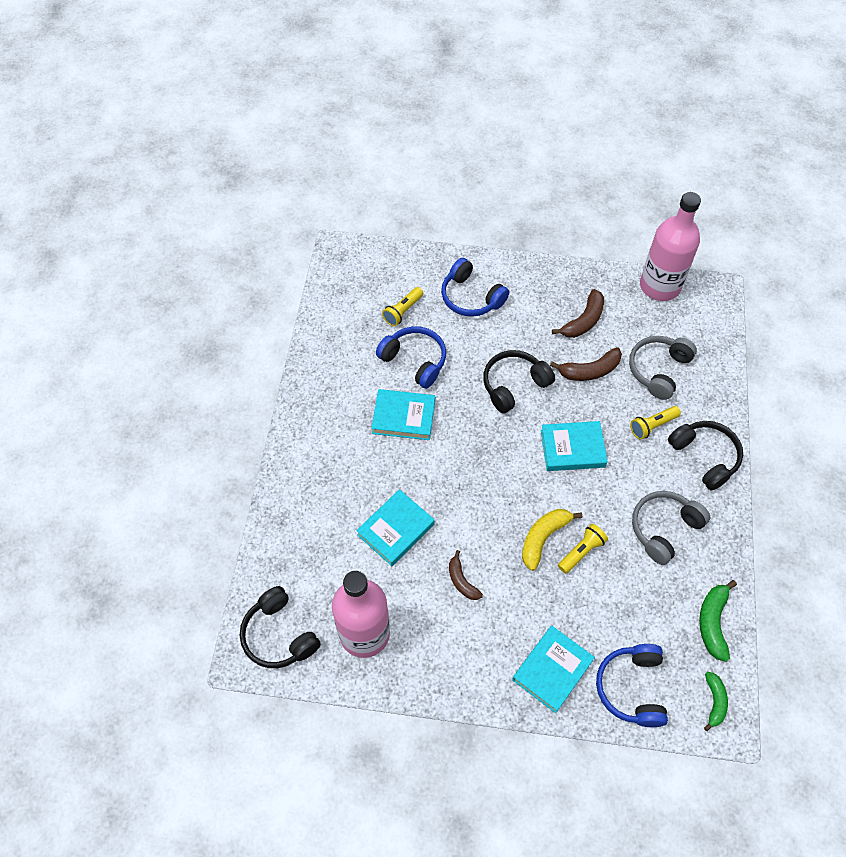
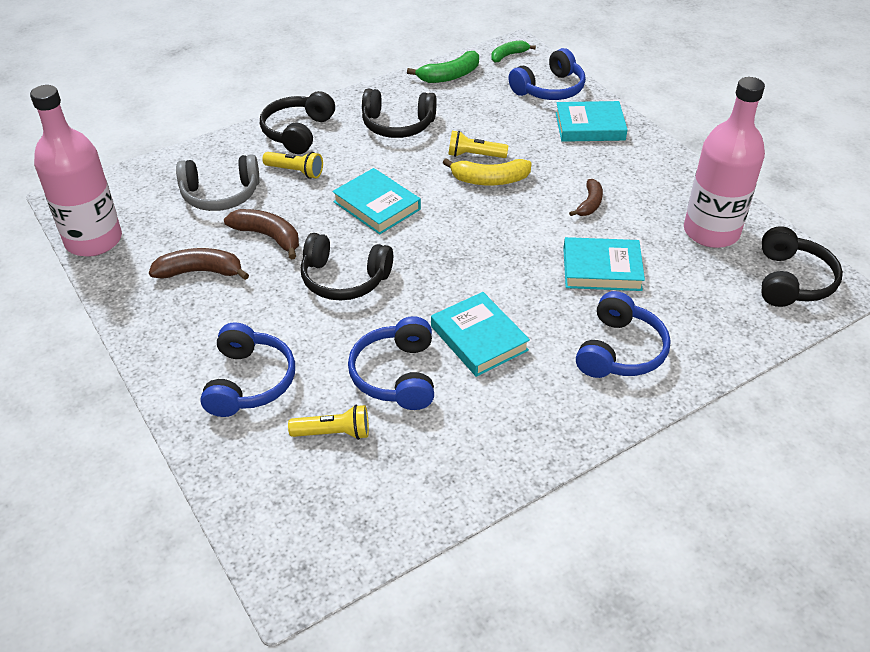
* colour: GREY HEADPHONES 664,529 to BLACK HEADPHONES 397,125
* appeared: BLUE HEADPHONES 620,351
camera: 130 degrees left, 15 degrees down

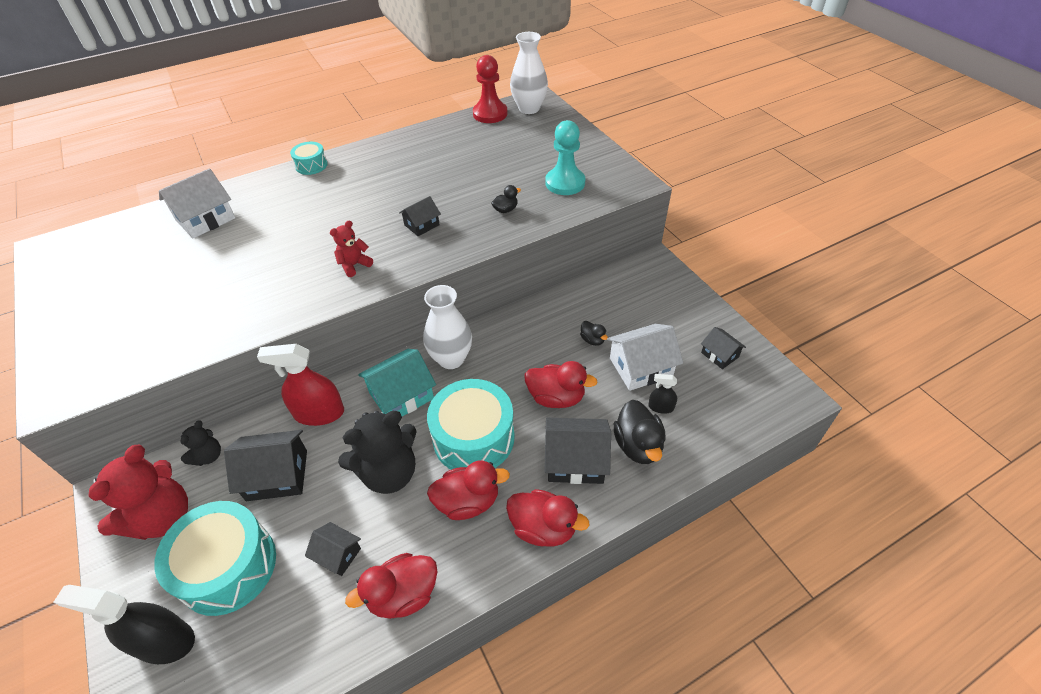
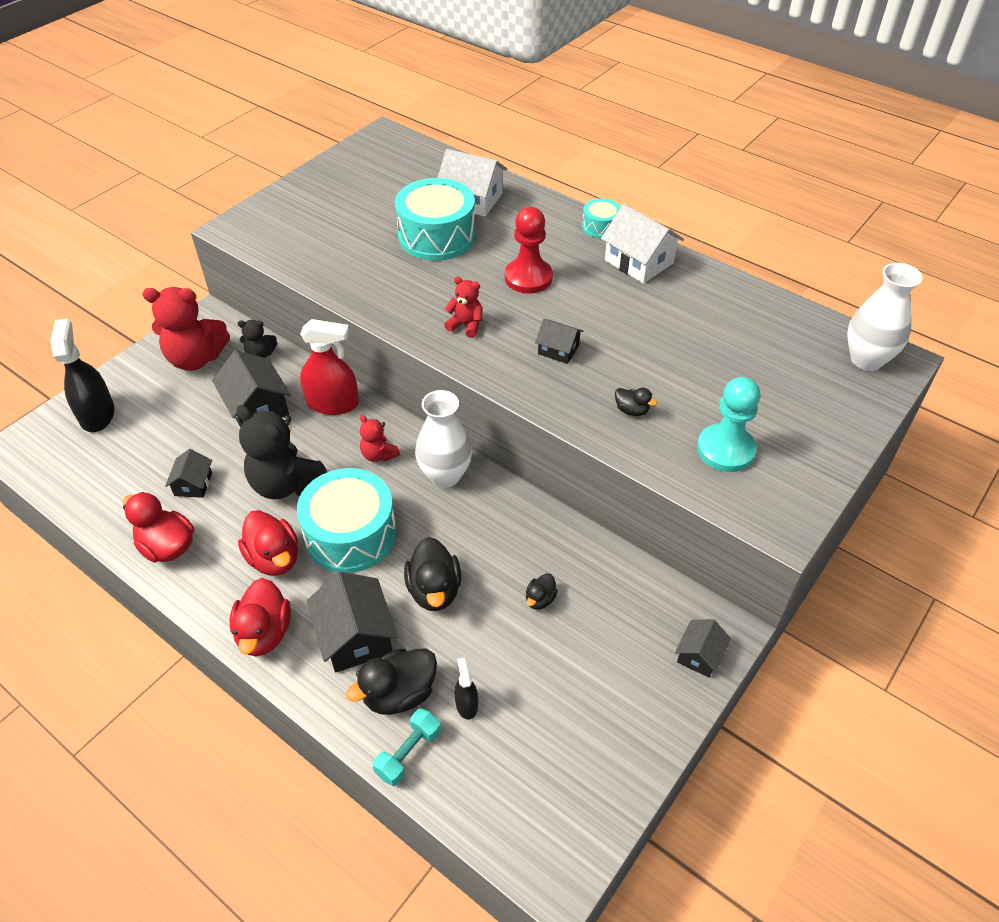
* relocated: TURQUOISE DRUM 228,567 to 437,236
* spun: RED SPRAY BOTTLE 319,413 = 333,403 120 degrees clockwise
* exchanged: TURQUOISE HOUSE 401,395 to RED TEDDY BEAR 379,455
* relocated: RED PAWN 490,114 to 528,278
* colour: RED DUCK 556,397 to BLACK DUCK 434,590
* relocated: WHITE HOUSE 640,367 to 639,262
* relocated: BLACK HOUSE 719,355 to 699,655
* appeared: TURQUOISE DUMBBELL 408,753
camera: 65 degrees right, 0 degrees up

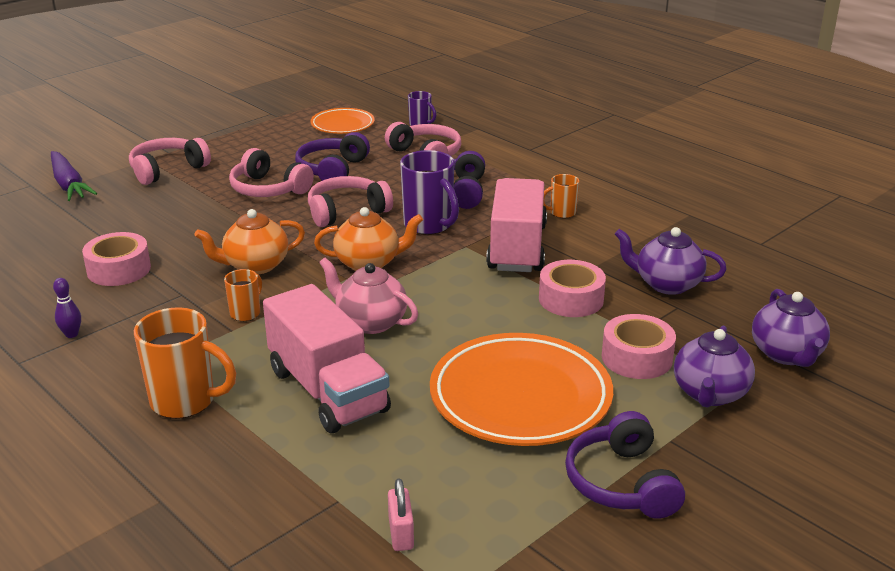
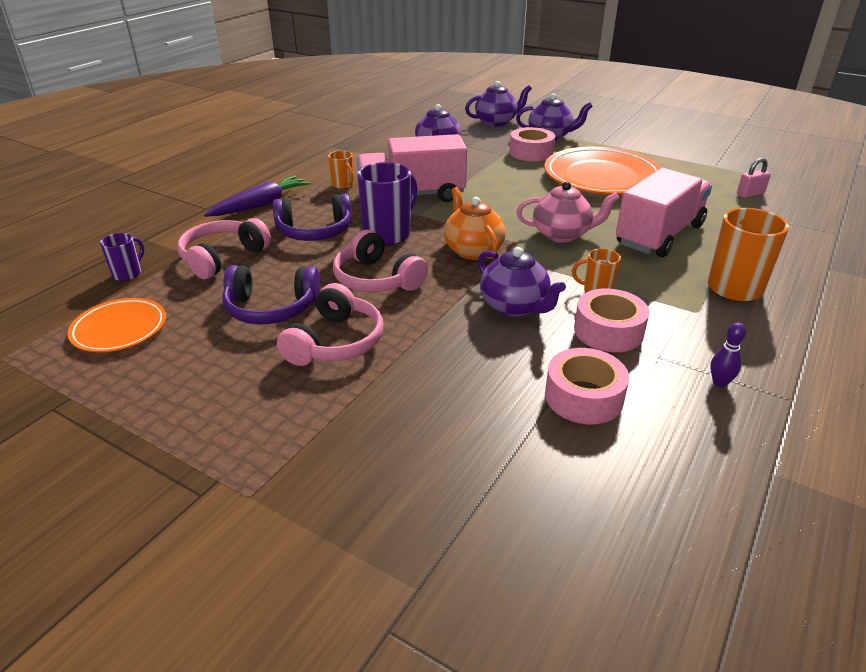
* relocated: PURPLE CARROT 69,185 to 261,205
* missing: PINK HEADPHONES 167,170
* colour: ORANGE TEAPOT 255,265 to PURPLE TEAPOT 514,307
* spun: PINK TEAPOT 370,322 = 562,235 105 degrees counterclockwise
* relocated: PINK TAPE 571,299 to 608,331
* missing: PURPLE HEADPHONES 622,483
camera: 105 degrees left, 5 degrees up

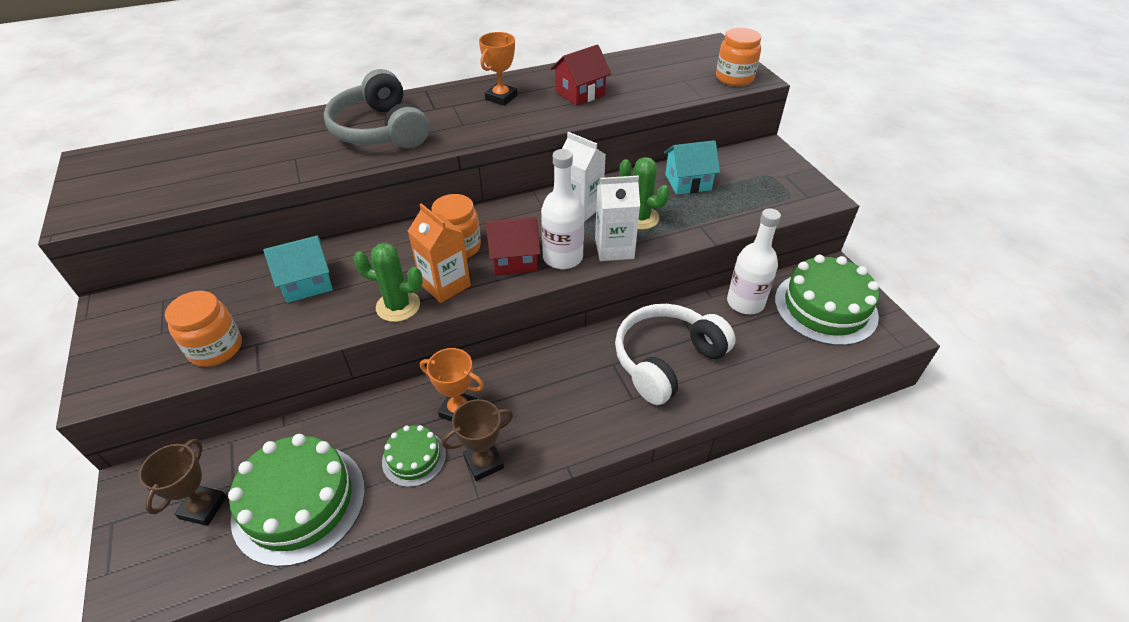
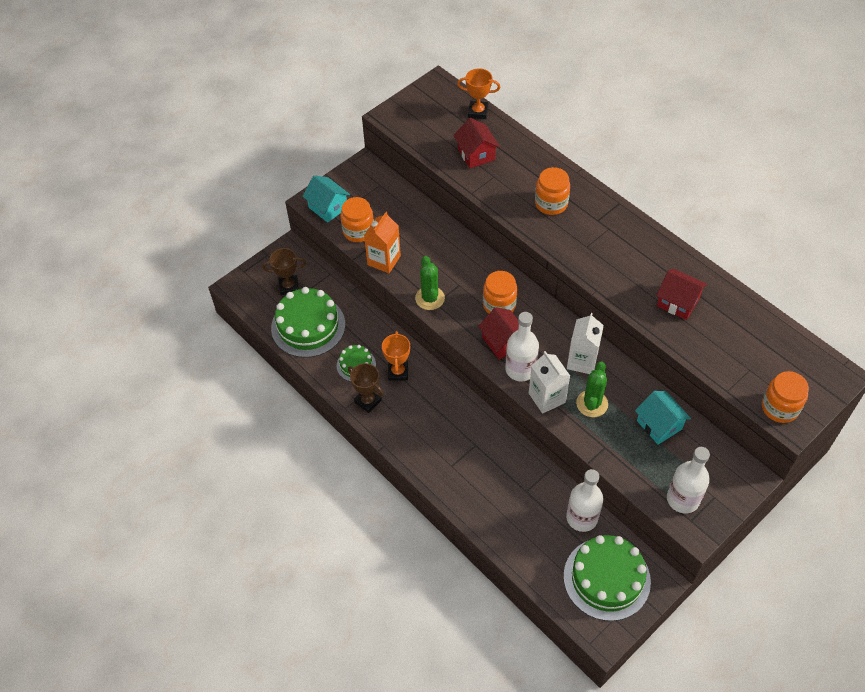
* relocated: TURQUOISE HOUSE 307,283 to 328,207
* exchanged: GREY HEADPHONES 380,130 to ORANGE JAR 551,203
* relocated: ORANGE CARTON 445,285 to 384,260
* relocated: ORANGE TROPHY 501,97 to 478,112
* missing: WHITE HEADPHONES 666,360
* appeared: RED HOUSE 476,154
* appeared: WHITE BOTTLE 683,499
camera: 70 degrees right, 10 degrees up

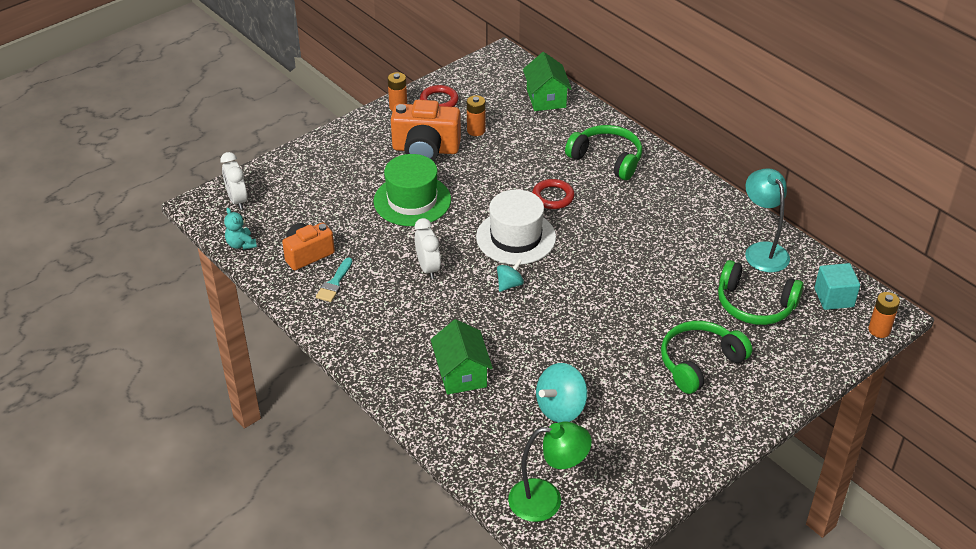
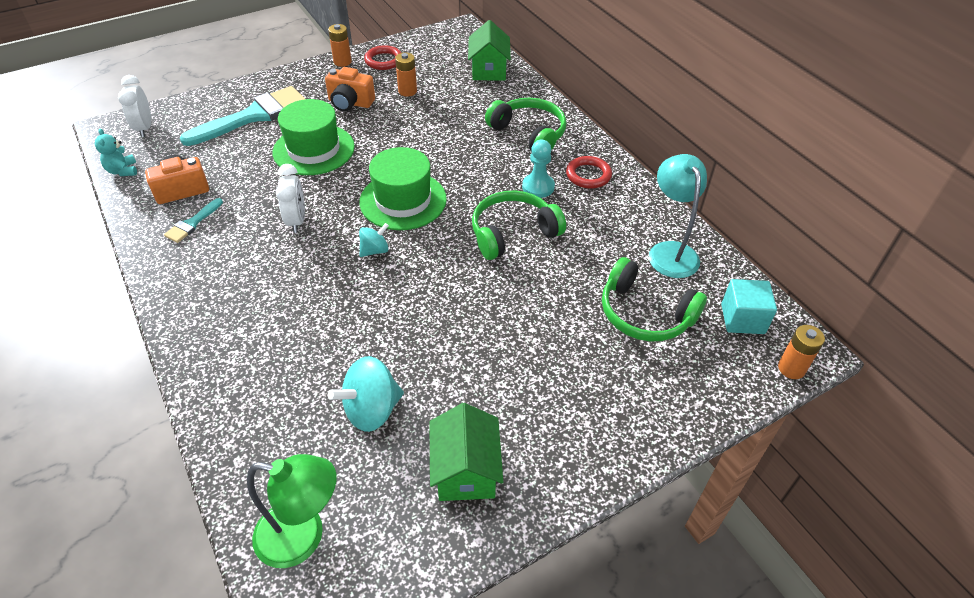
* size: ORANGE CAMERA 425,150 = 350,103 x0.66
* relocated: GREEN HOUSE 461,373 to 466,470
* colour: WHITE HAT 516,237 to GREEN HAT 403,200
* relocated: RED RING 553,197 to 588,175
* relocated: GREEN HEADPHONES 699,363 to 513,233
* appeared: TURQUOISE BRUSH 253,116
* appeared: TURQUOISE PAWN 538,187
camera: 10 degrees right, 5 degrees up

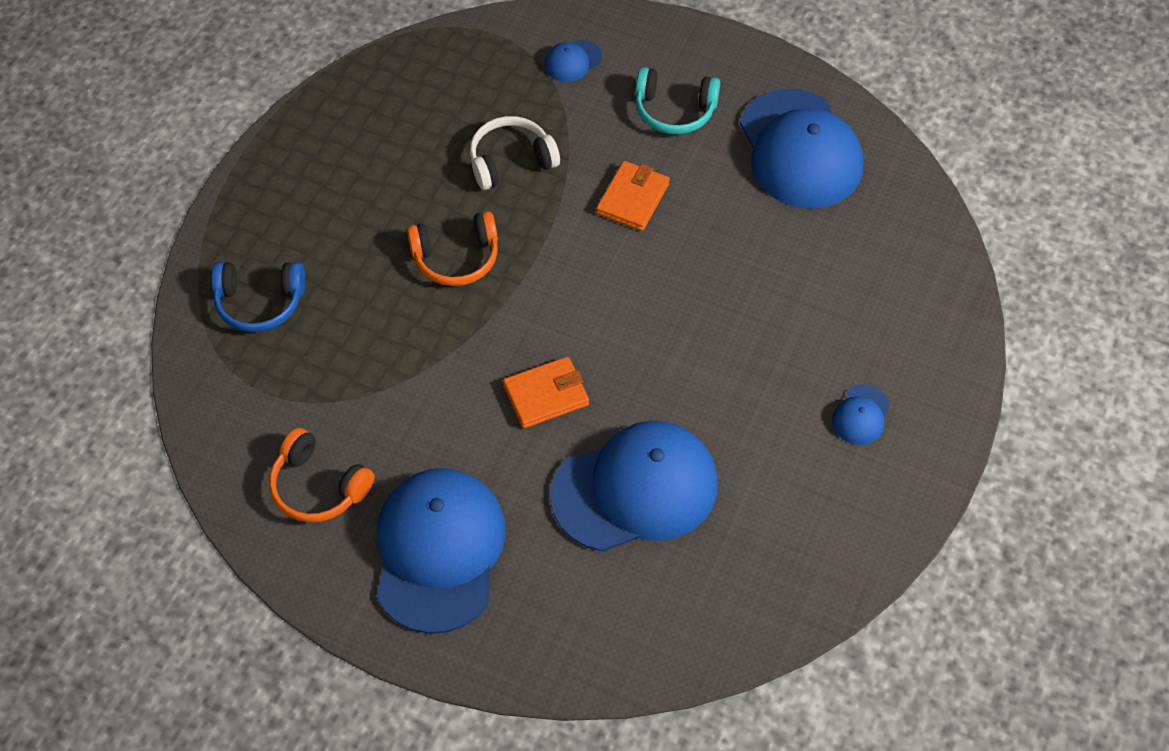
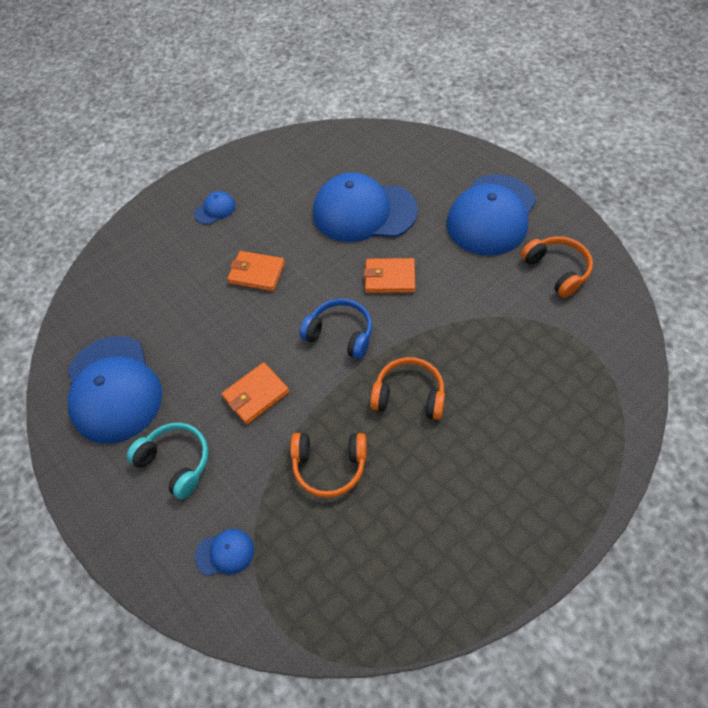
* relocated: BLUE HEADPHONES 260,303 to 340,333
* colour: WHITE HEADPHONES 511,161 to ORANGE HEADPHONES 329,466
* spun: BLUE CAP 800,149 = 113,389 150 degrees clockwise
* appeared: ORANGE WALLET 257,273
camera: 150 degrees left, 0 degrees up

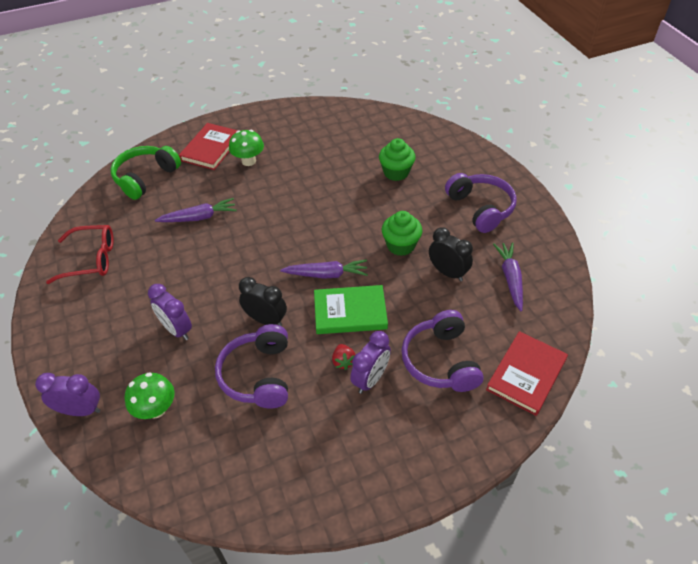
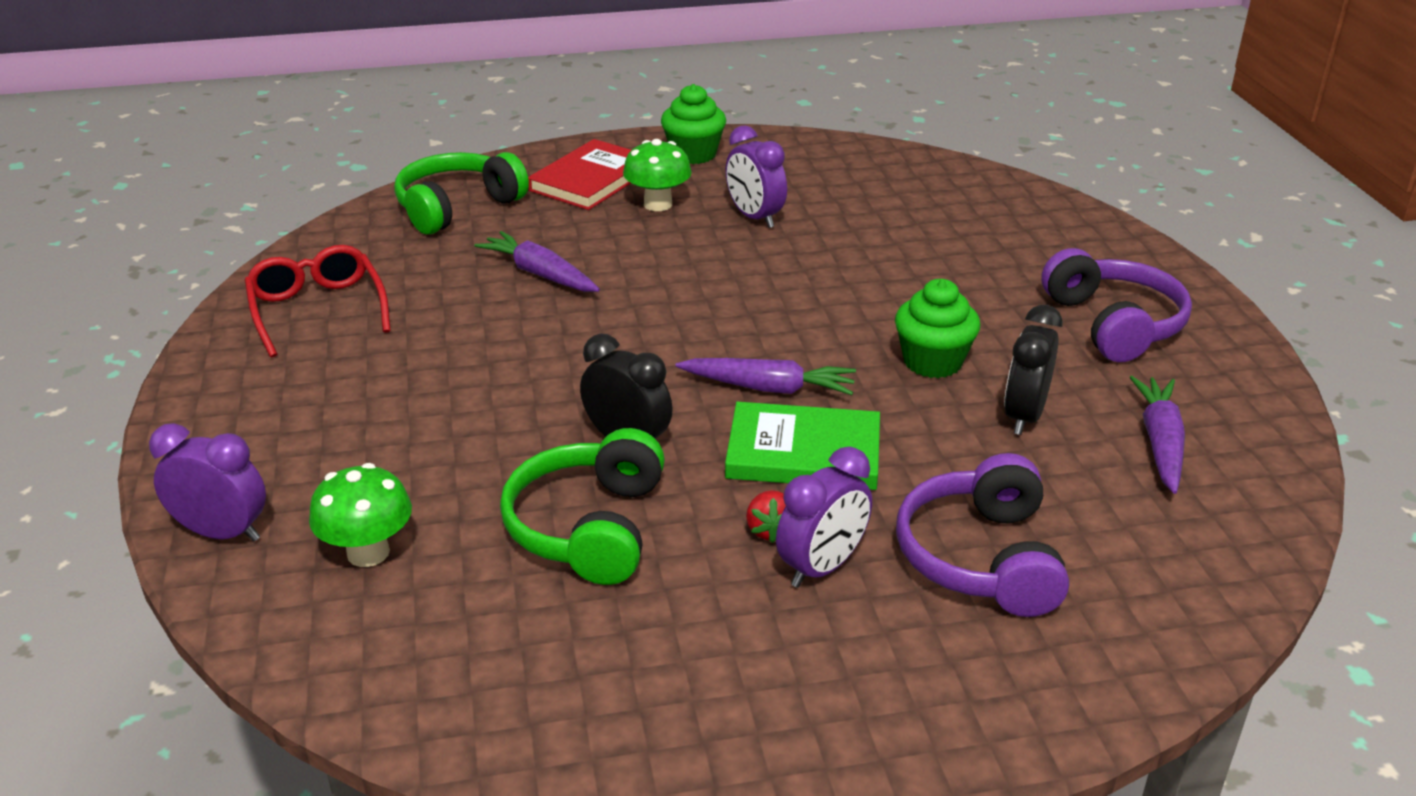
* spun: RED GLASSES 90,259 = 318,310 120 degrees counterclockwise
* relocated: PURPLE CLOCK 177,329 to 754,217
* spun: PURPLE CARROT 199,217 = 540,274 135 degrees counterclockwise
* colour: PURPLE HEADPHONES 258,375 to GREEN HEADPHONES 588,527
* relocated: GREEN CUPCAKE 396,172 to 693,154
* spun: BLACK CLOCK 447,272 = 1024,416 120 degrees counterclockwise
* missing: RED BOOK 526,374
camera: 10 degrees right, 15 degrees down

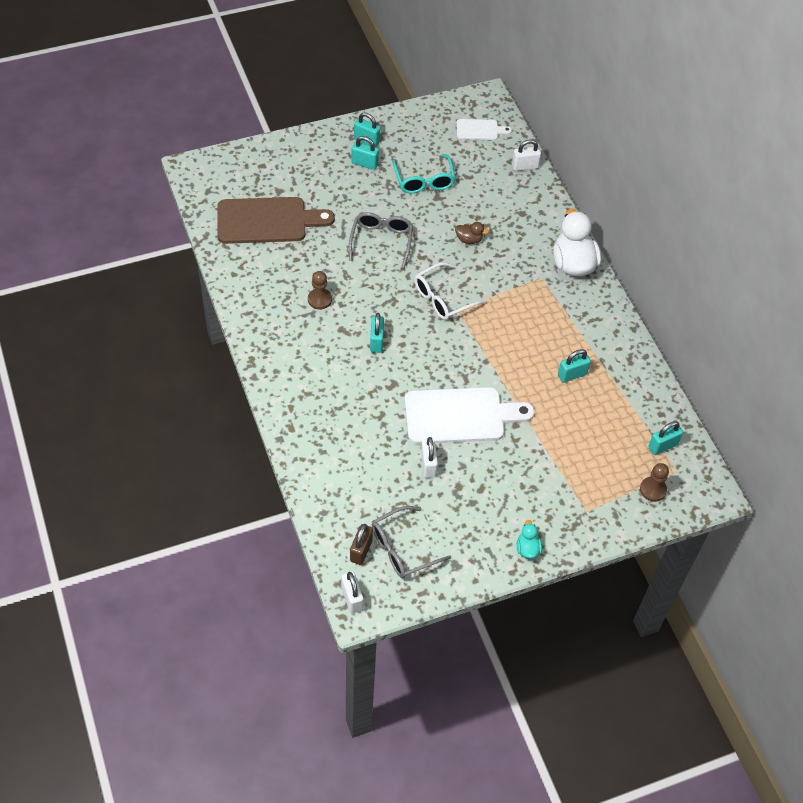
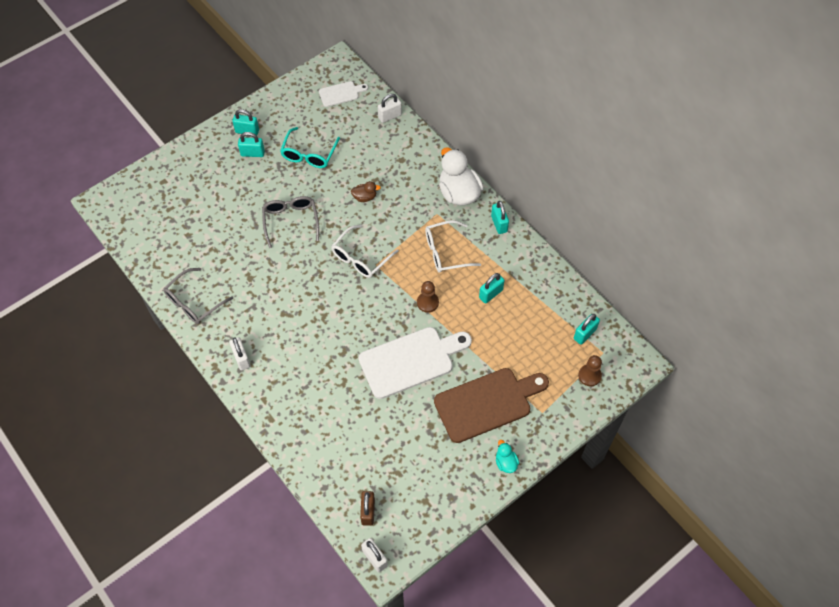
* relocated: BROWN CUTTING BOARD 267,221 to 487,403
* relocated: BROWN PAWN 319,299 to 427,302
* relocated: TURQUOISE PADLOCK 376,341 to 499,224
* relocated: GREY GLASSES 402,549 to 194,302
* spun: TURQUOISE GLASSES 424,181 = 309,154 45 degrees clockwise
* relocated: WHITE PADLOCK 428,465 to 241,358
* appeared: WHITE GLASSES 445,252
camera: 15 degrees left, 5 degrees up

